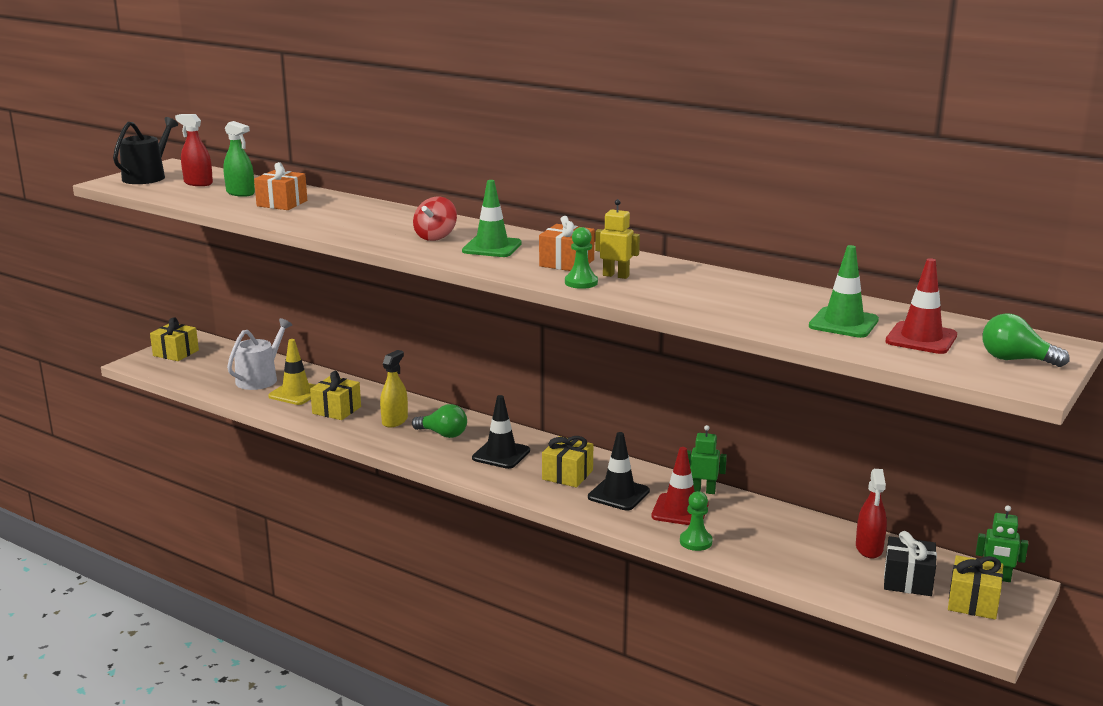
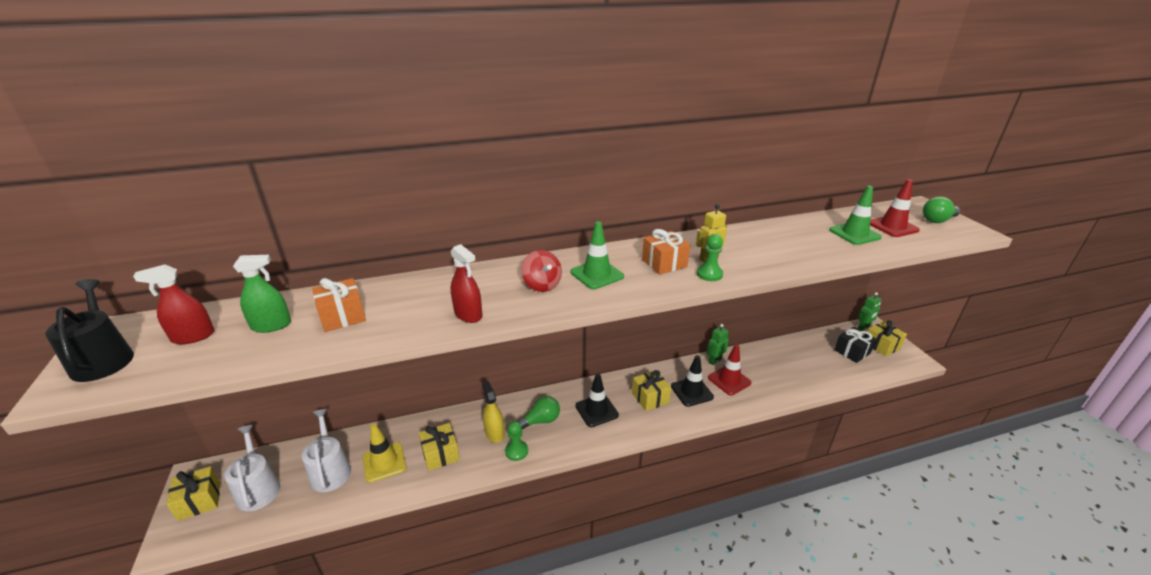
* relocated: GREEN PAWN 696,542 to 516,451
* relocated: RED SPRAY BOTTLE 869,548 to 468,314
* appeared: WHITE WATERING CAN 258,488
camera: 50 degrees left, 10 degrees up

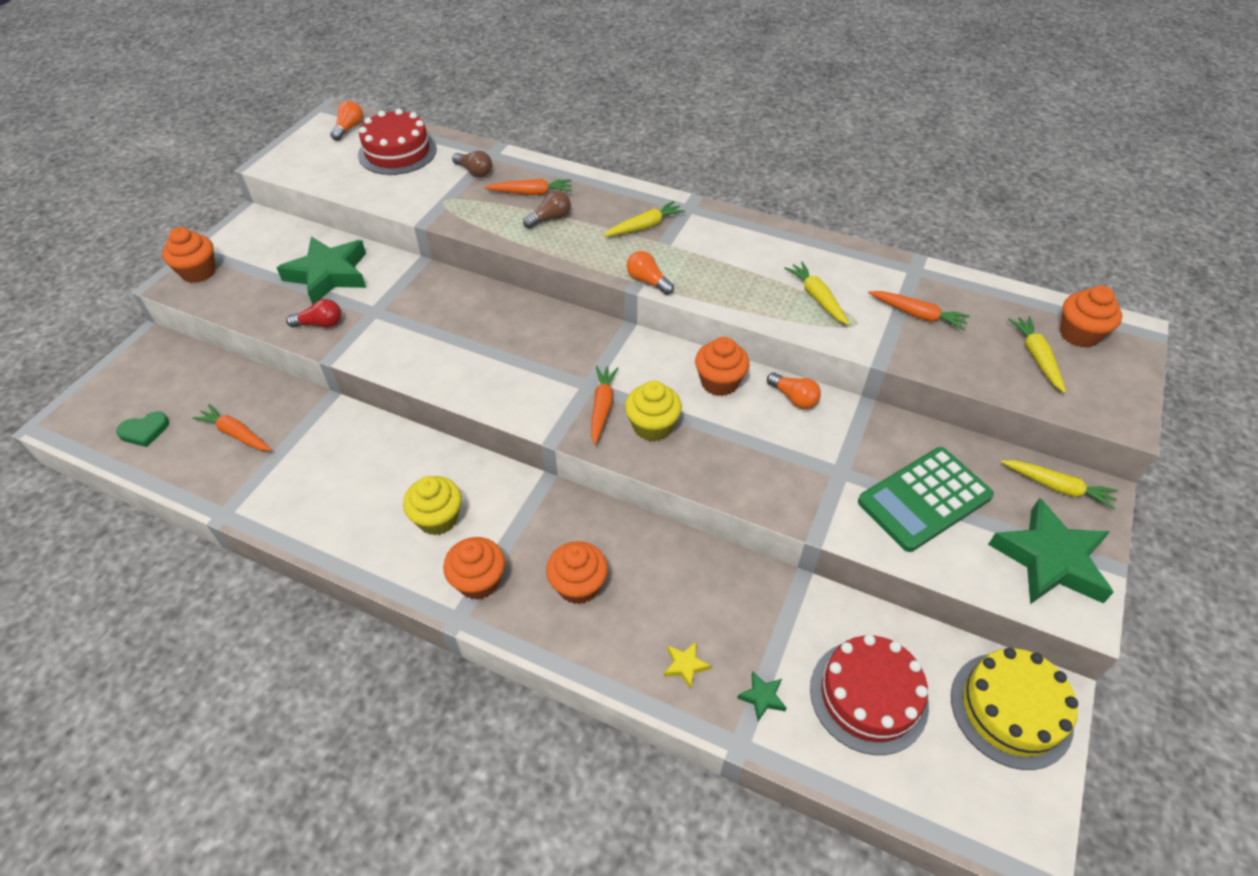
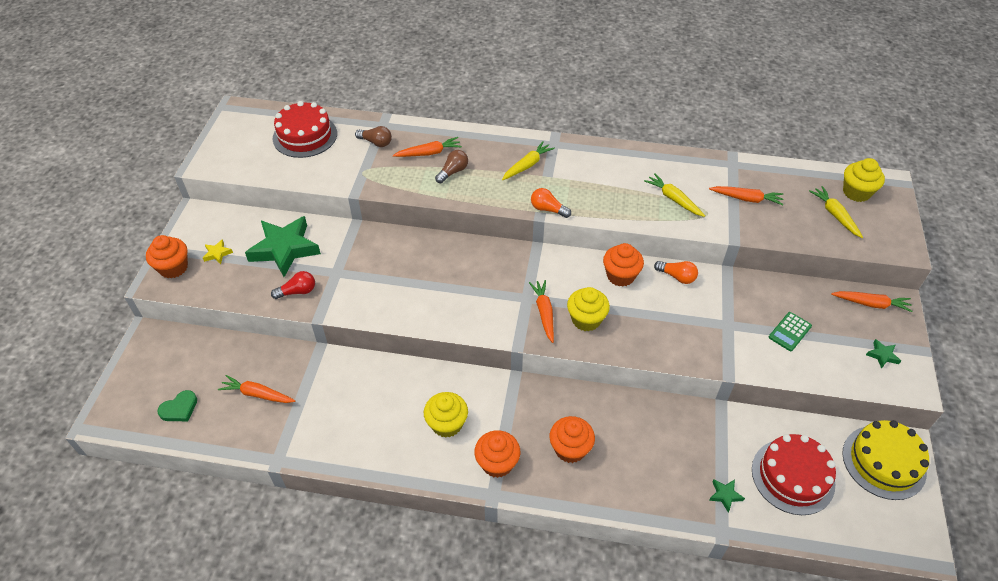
* missing: ORANGE LIGHT BULB 349,128
* relocated: YELLOW STAR 685,665 to 217,253
* size: GREEN CALCULATOR 924,499 = 790,332 x0.50
* size: GREEN STAR 1050,559 = 882,355 x0.40
* colour: YELLOW CARROT 1057,487 to ORANGE CARROT 871,304
* colour: ORANGE CUPCAKE 1079,334 to YELLOW CUPCAKE 856,192
camera: 15 degrees left, 0 degrees up

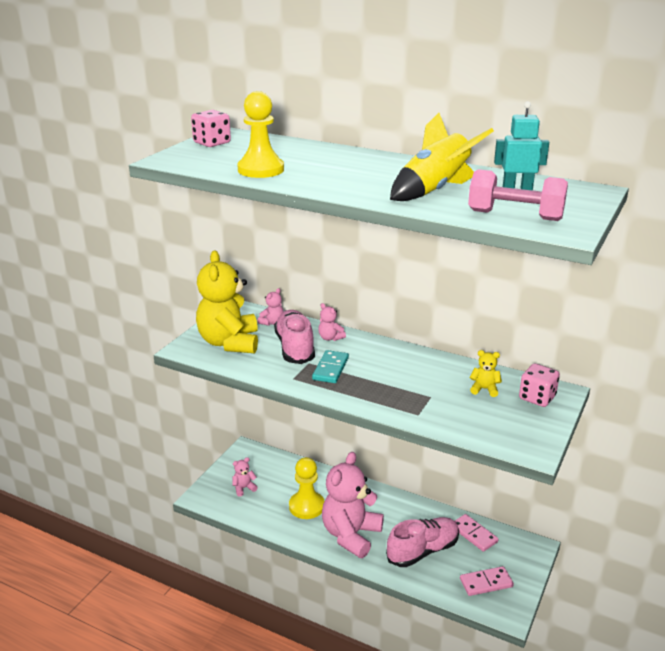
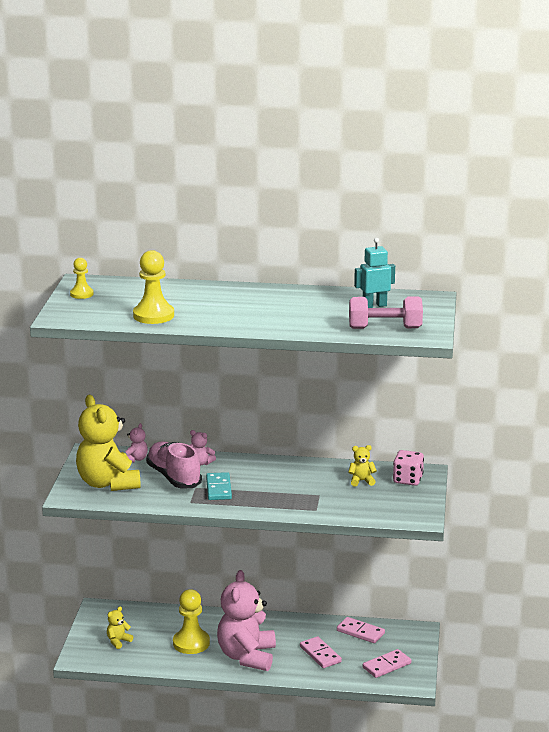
* exchanged: PINK DICE 212,143 to YELLOW PAWN 81,294
* colour: PINK TEDDY BEAR 244,488 to YELLOW TEDDY BEAR 118,641
* exchanged: PINK SHOE 423,551 to PINK DOMINO 320,654
* missing: YELLOW ROCKET 435,191
camera: 20 degrees left, 5 degrees down

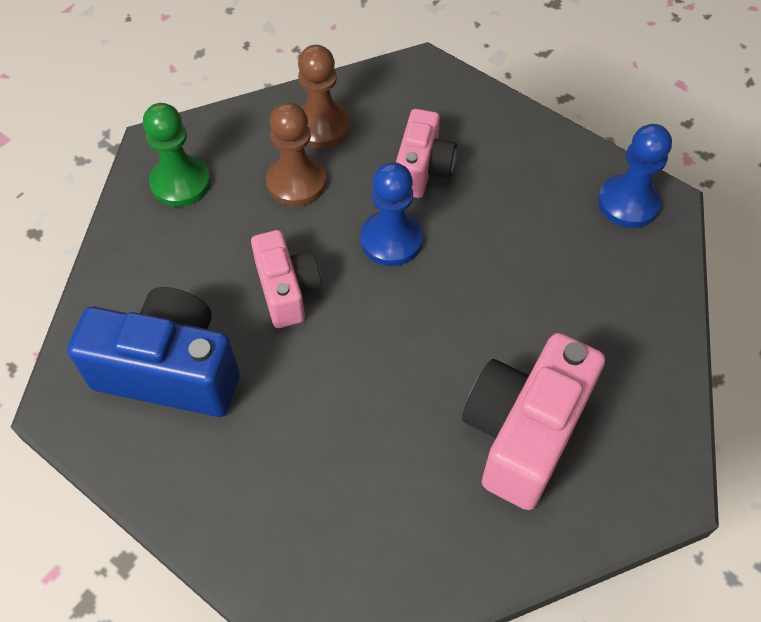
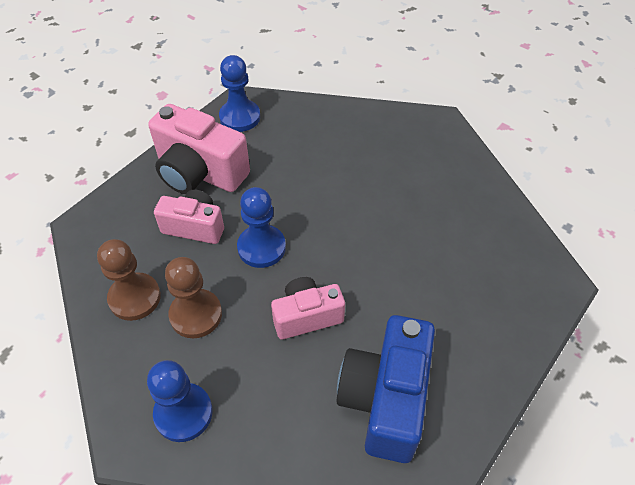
* colour: GREEN PAWN 180,183 to BLUE PAWN 183,413
* relocated: PINK CAMERA 523,433 to 199,172
camera: 90 degrees left, 5 degrees down

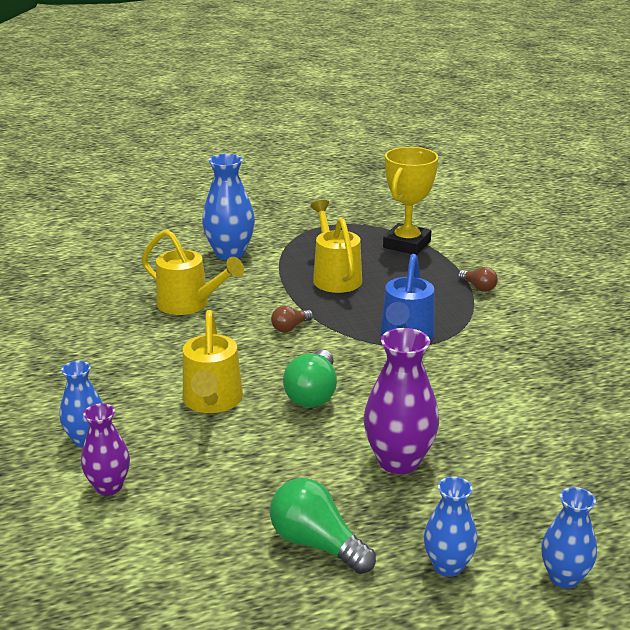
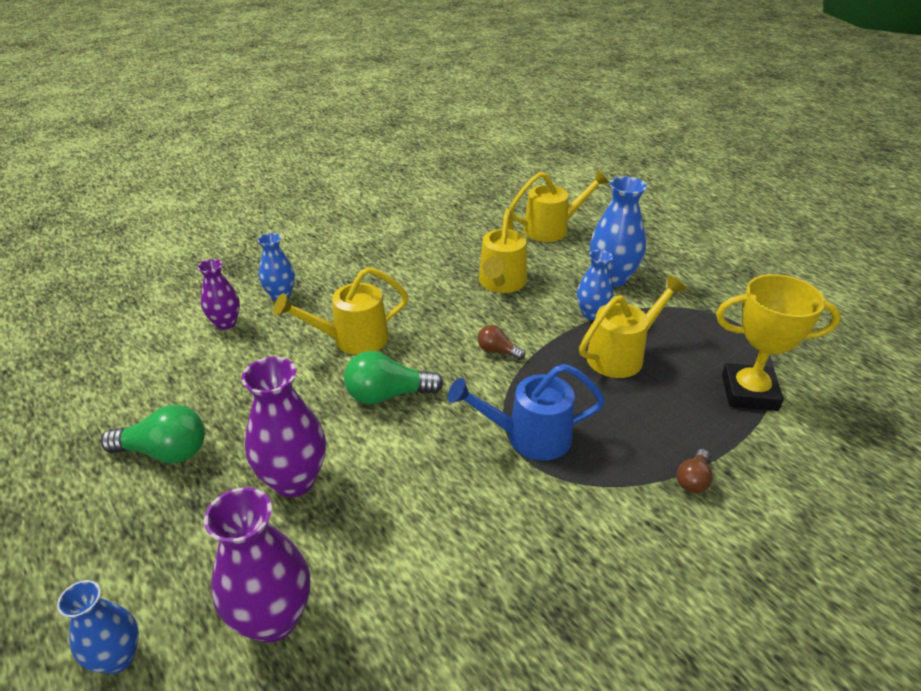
* spun: GREEN LIGHT BULB 316,543 = 165,452 75 degrees clockwise
* relocated: BLUE VASE 448,566 to 592,314
* appeared: PURPLE VASE 273,618
* appeared: YELLOW WATERING CAN 552,229
camera: 70 degrees right, 10 degrees up

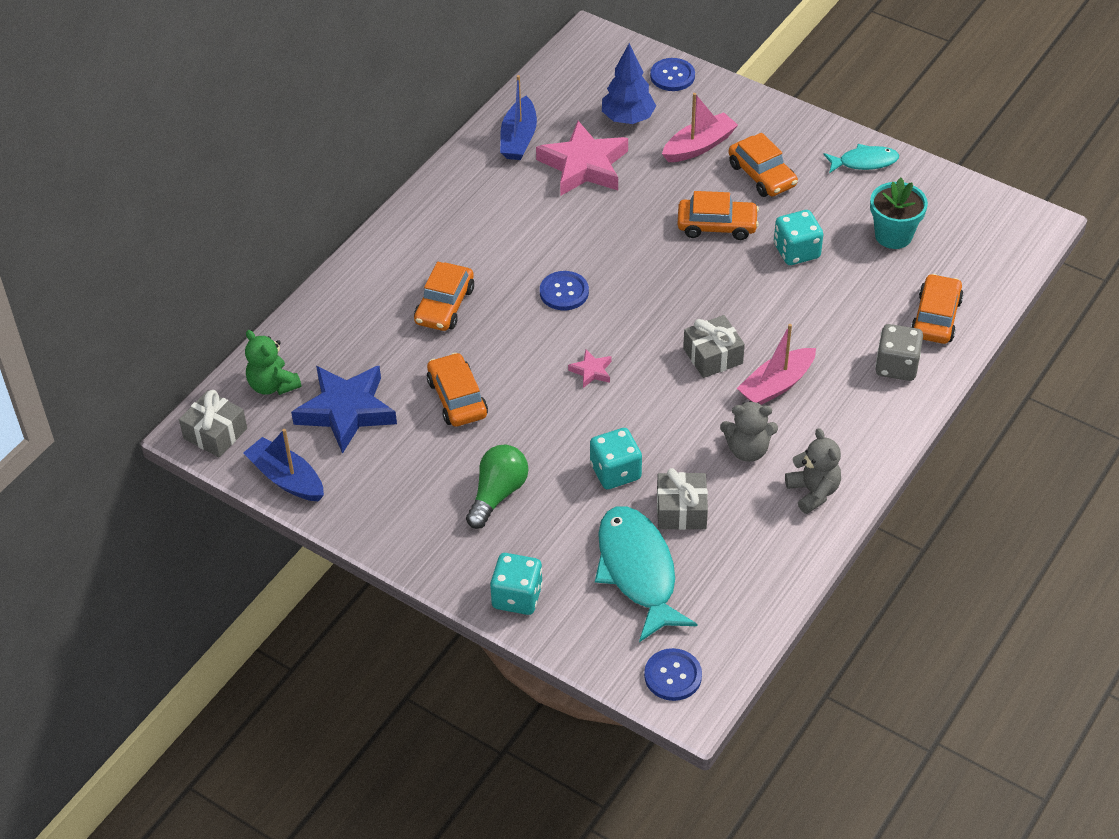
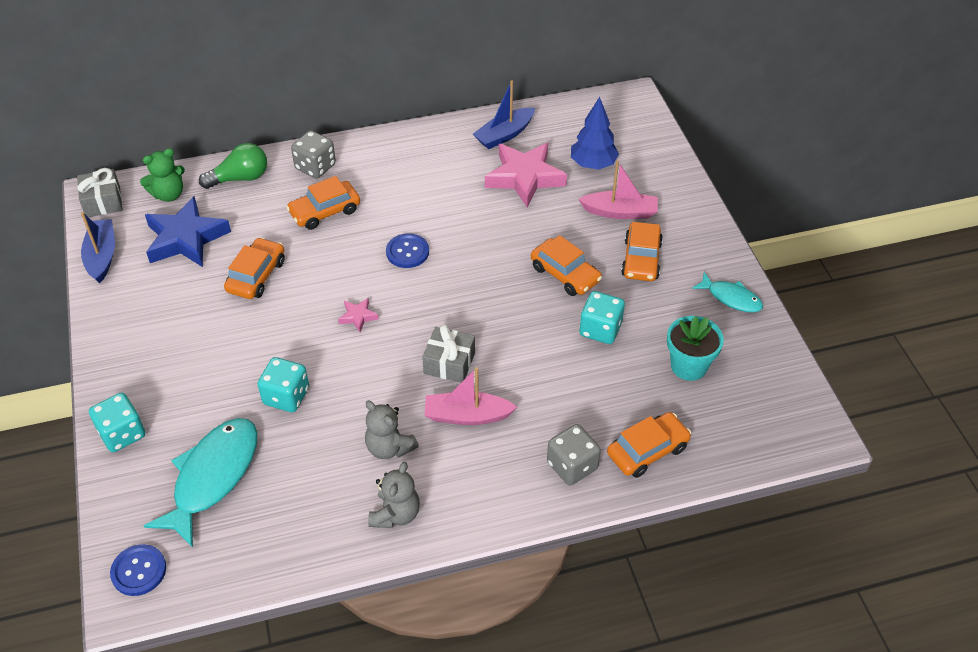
* spun: GREEN TEDDY BEAR 273,385 = 169,194 120 degrees counterclockwise
* relocated: GREEN LIGHT BULB 497,494 to 240,178
* missing: BLUE BUTTON 672,76
* missing: GREY GIFT 681,510
* appeared: GREY DICE 315,167
camera: 40 degrees right, 0 degrees up

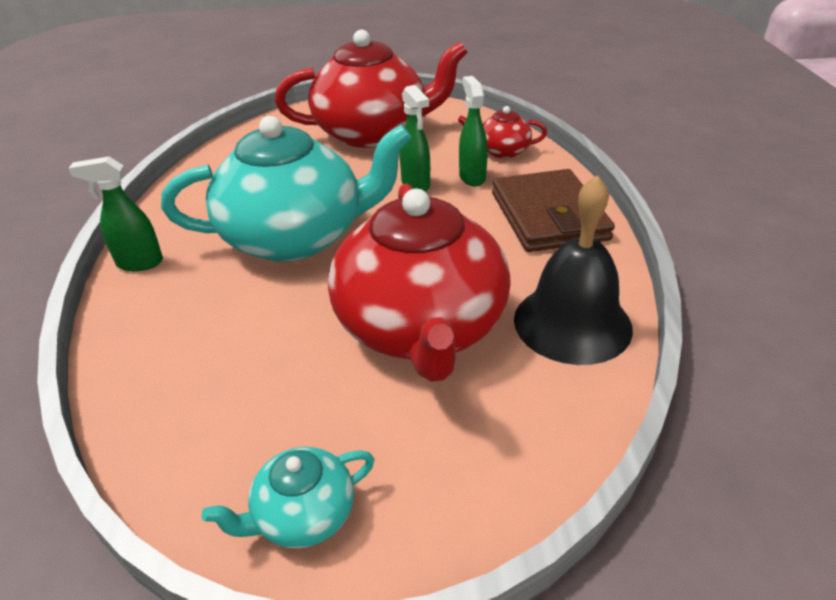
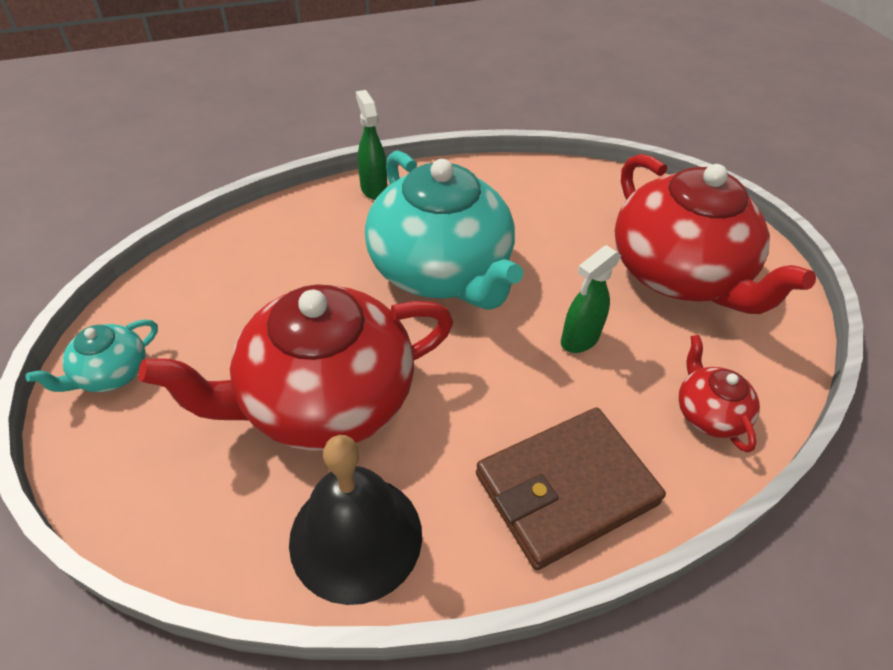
* spun: TURQUOISE TEAPOT 303,515 = 111,373 90 degrees counterclockwise
* missing: GREEN SPRAY BOTTLE 472,177
camera: 70 degrees right, 10 degrees up

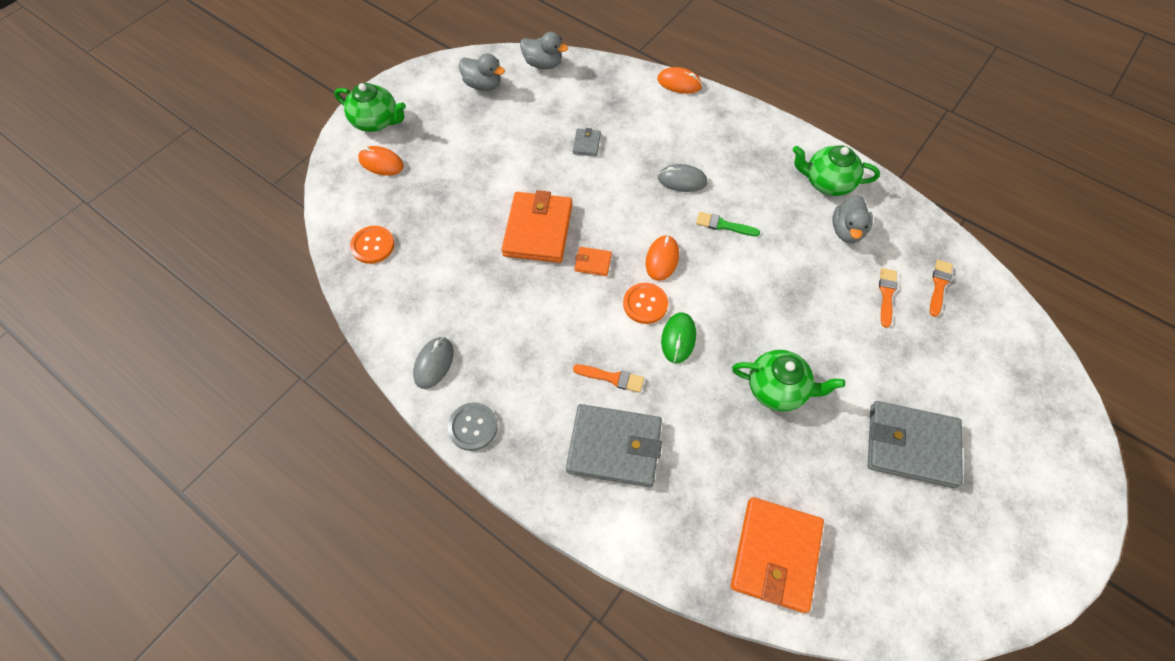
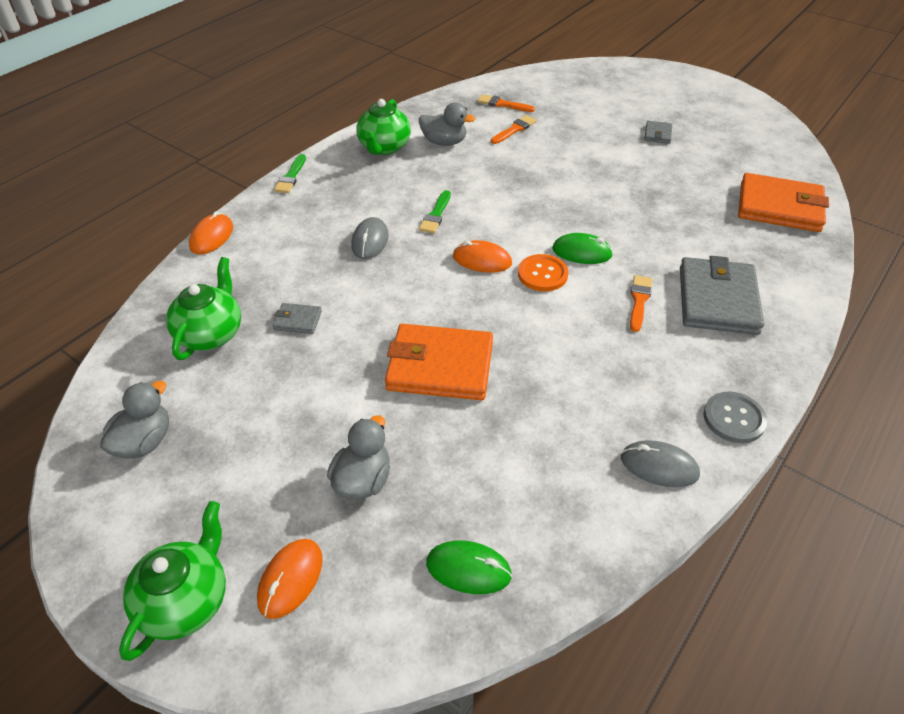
* exchanged: ORANGE BUTTON 373,245 to GREEN MOUSE 468,569
* relocated: GREY DUCK 543,64 to 363,480
* missing: ORANGE WALLET 593,263
* relocated: GREEN TEAPOT 777,389 to 211,334
* size: GREY WALLET 911,445 = 657,134 x0.45
* spun: ORANGE BRUSH 886,294 = 514,129 120 degrees clockwise
* appeared: GREEN BRUSH 291,177
camera: 90 degrees left, 15 degrees down

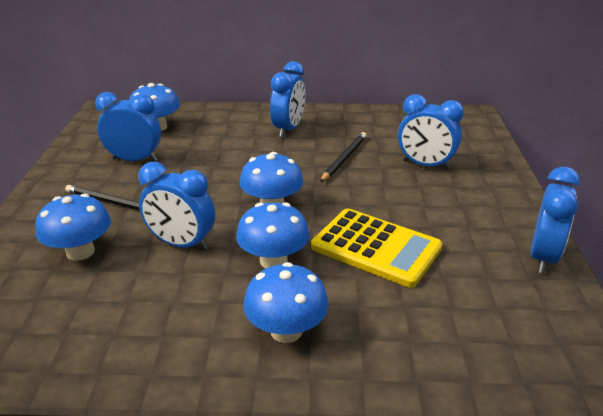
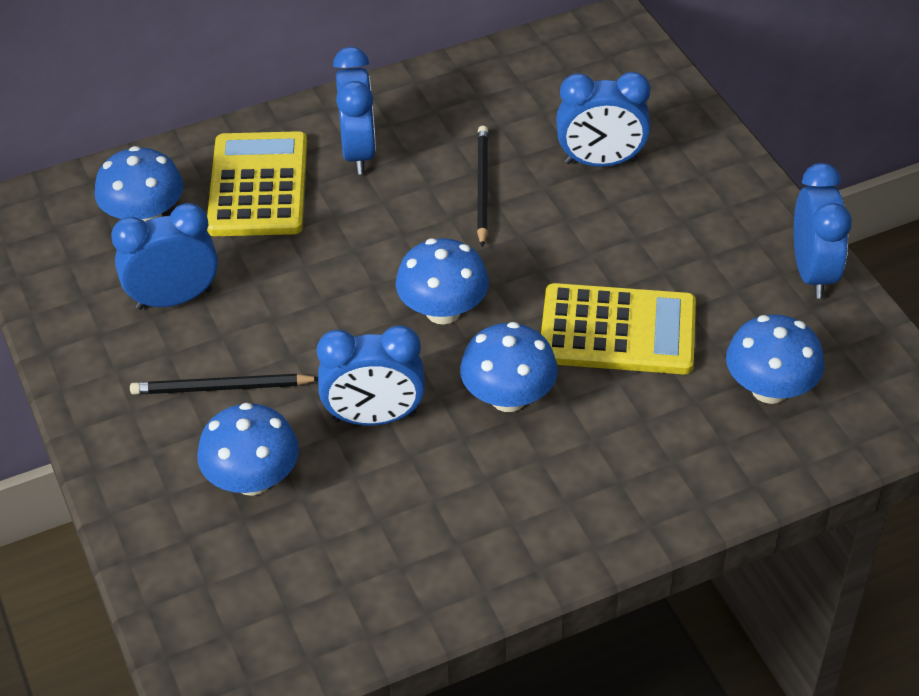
* relocated: BLUE MUSHROOM 286,331 to 769,389
* appeared: YELLOW CALCULATOR 258,185
camera: 25 degrees left, 15 degrees up

